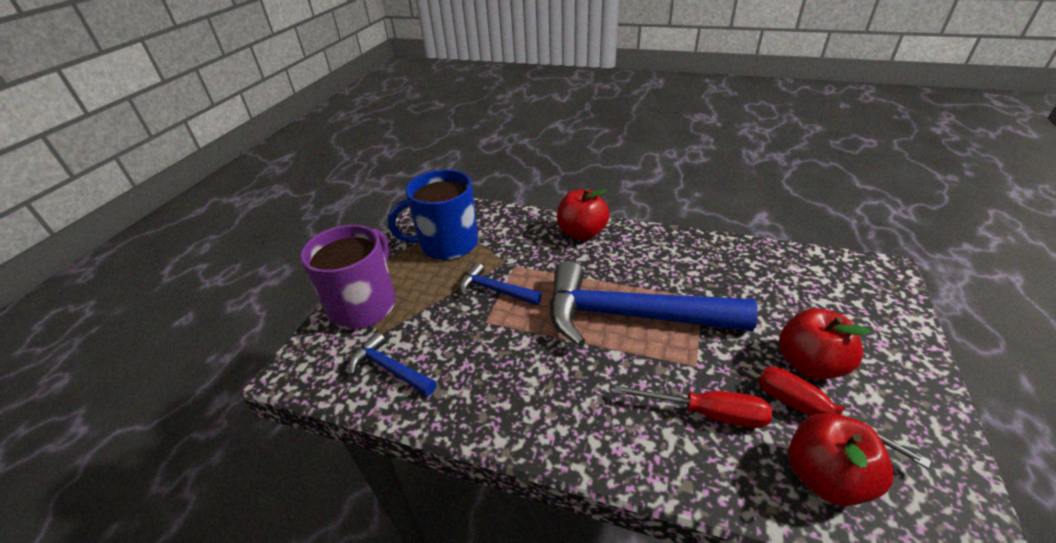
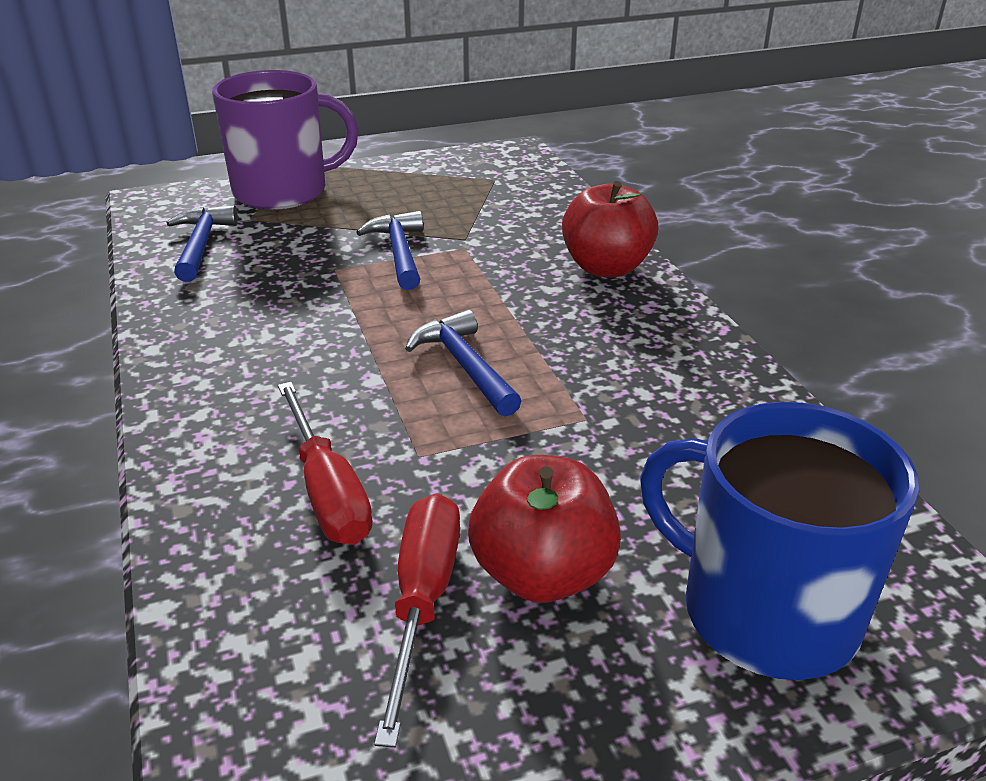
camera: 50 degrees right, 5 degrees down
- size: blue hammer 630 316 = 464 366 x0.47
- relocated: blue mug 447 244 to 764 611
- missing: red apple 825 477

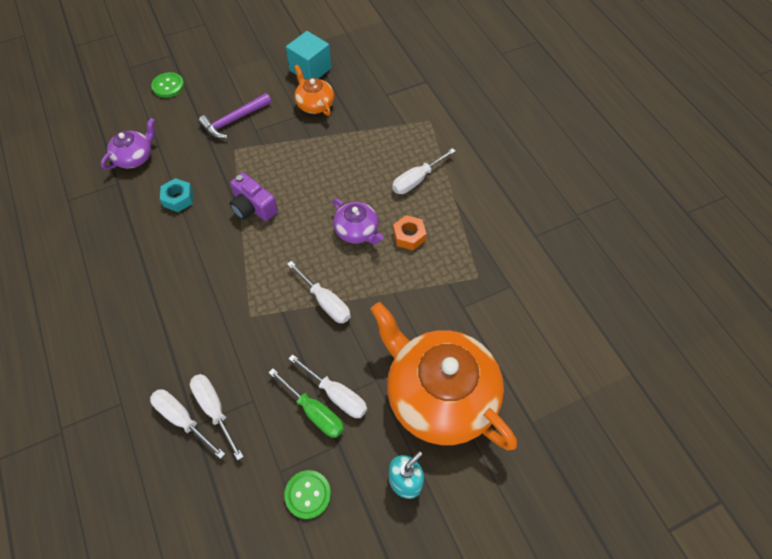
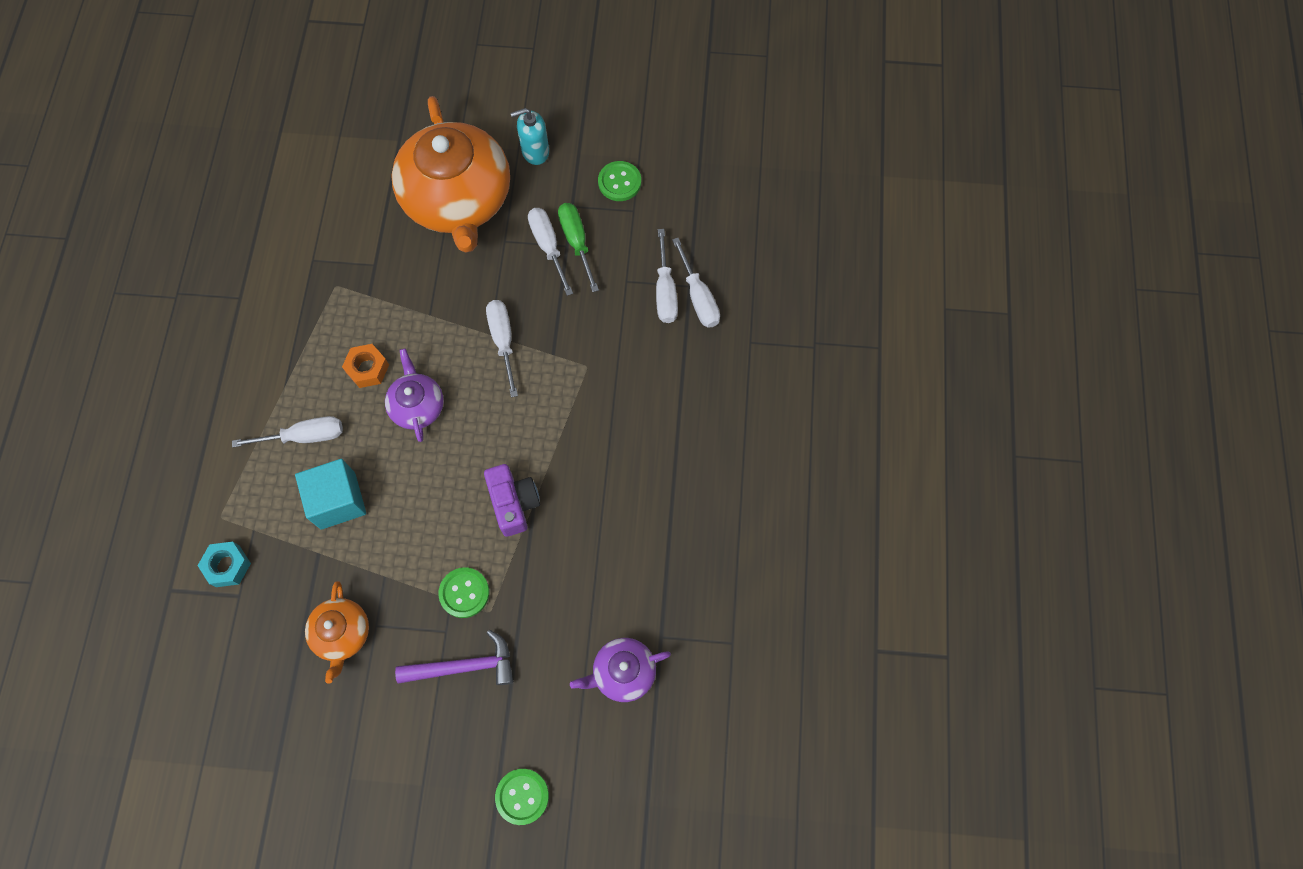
camera: 150 degrees left, 10 degrees up
- relocated: turquoise nut 178 199 to 227 566
- relocated: turquoise cube 310 69 to 338 501
- appeared: green button 464 593

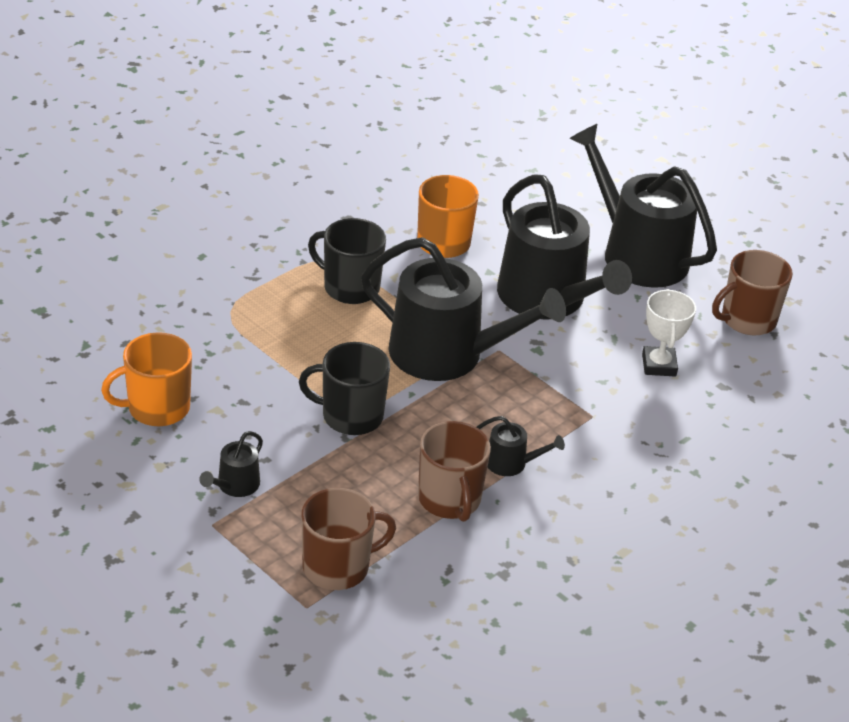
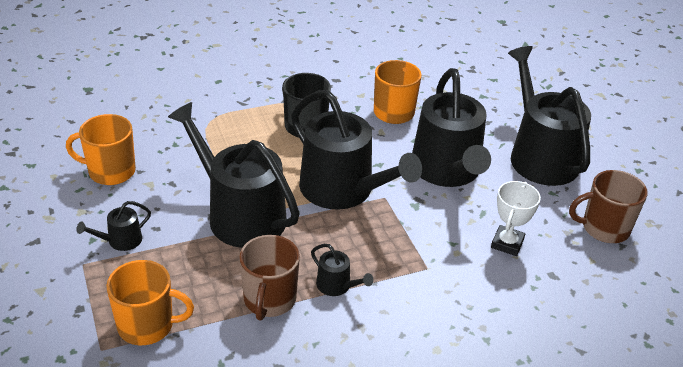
camera: 25 degrees right, 0 degrees up
- colour: brown mug 337 567 to orange mug 147 325
- exchanged: black mug 351 416 to black watering can 240 215

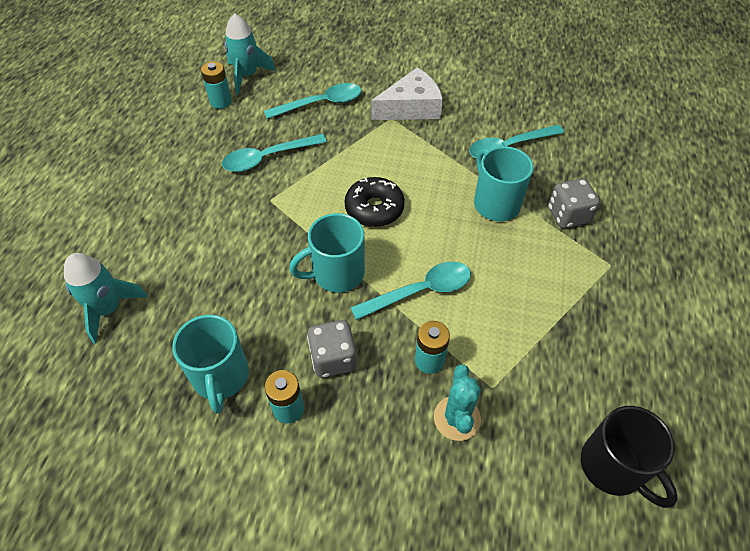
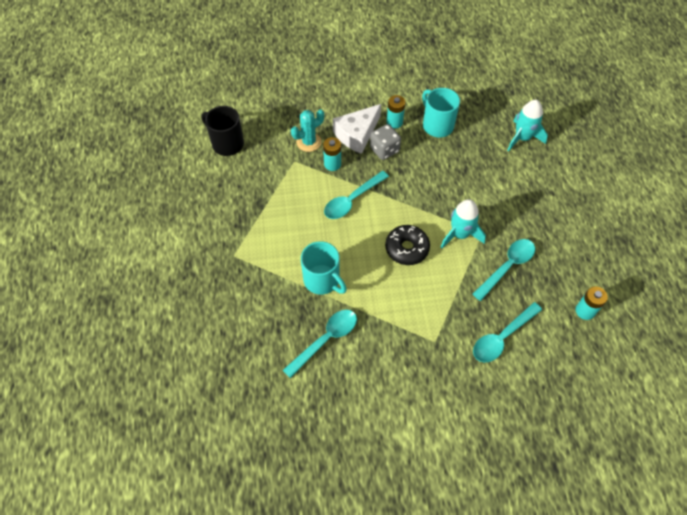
camera: 160 degrees right, 5 degrees up
- spun: turquoise cactus 457 418 = 309 142 75 degrees clockwise
- relocated: white cheese 411 107 to 357 134
- relocated: turquoise rocket 247 75 to 460 234
- missing: turquoise mug 336 274
- missing: grey dice 568 215

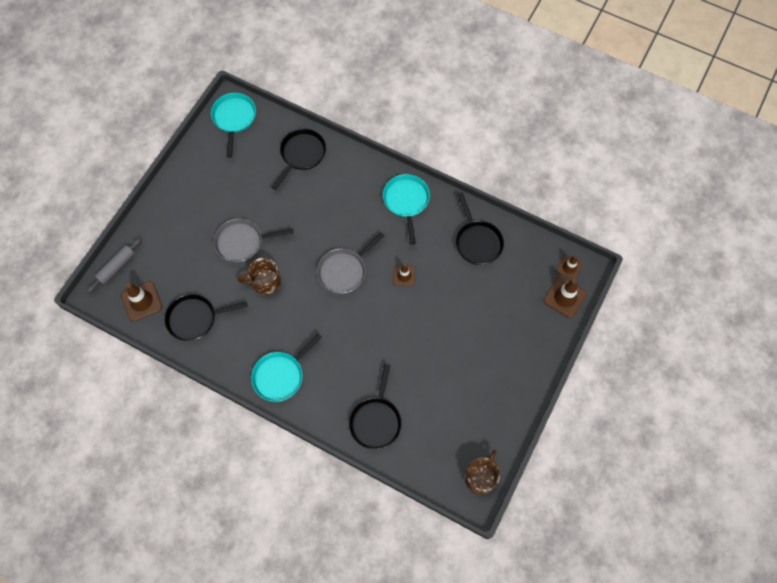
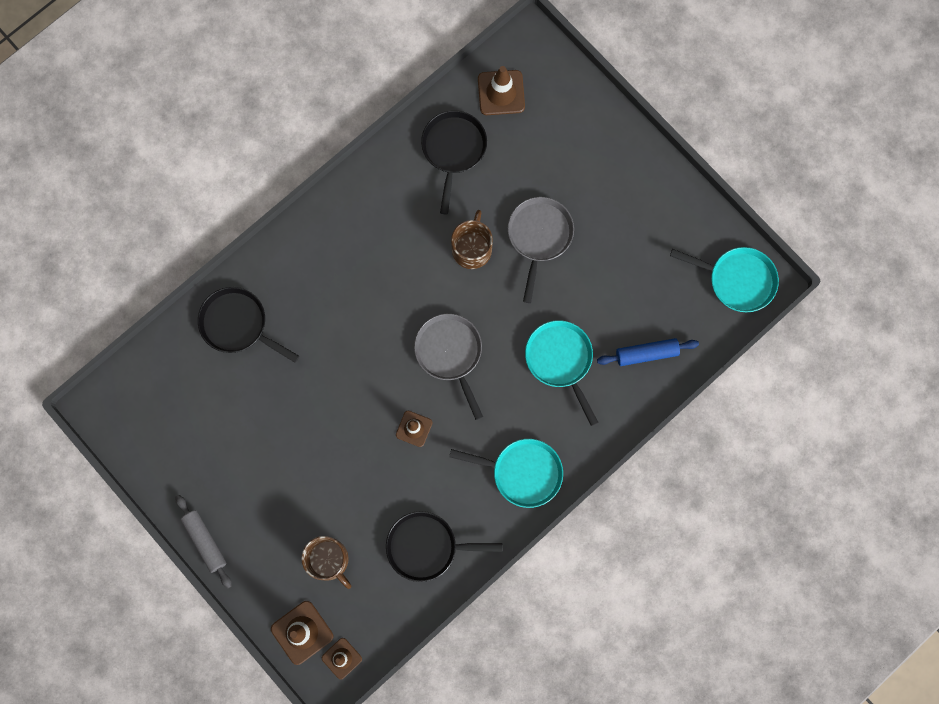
camera: 110 degrees right, 10 degrees up
- relocated: grey rolling pin 116 267 to 205 541
- relocated: brown mug 481 477 to 328 560
- relocated: turquoise pan 281 375 to 560 360
- exchanged: black pan 301 155 to blue rolling pin 646 354

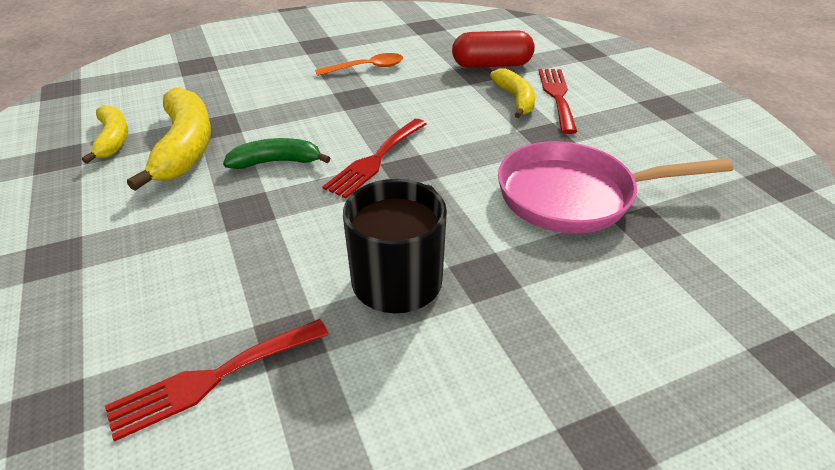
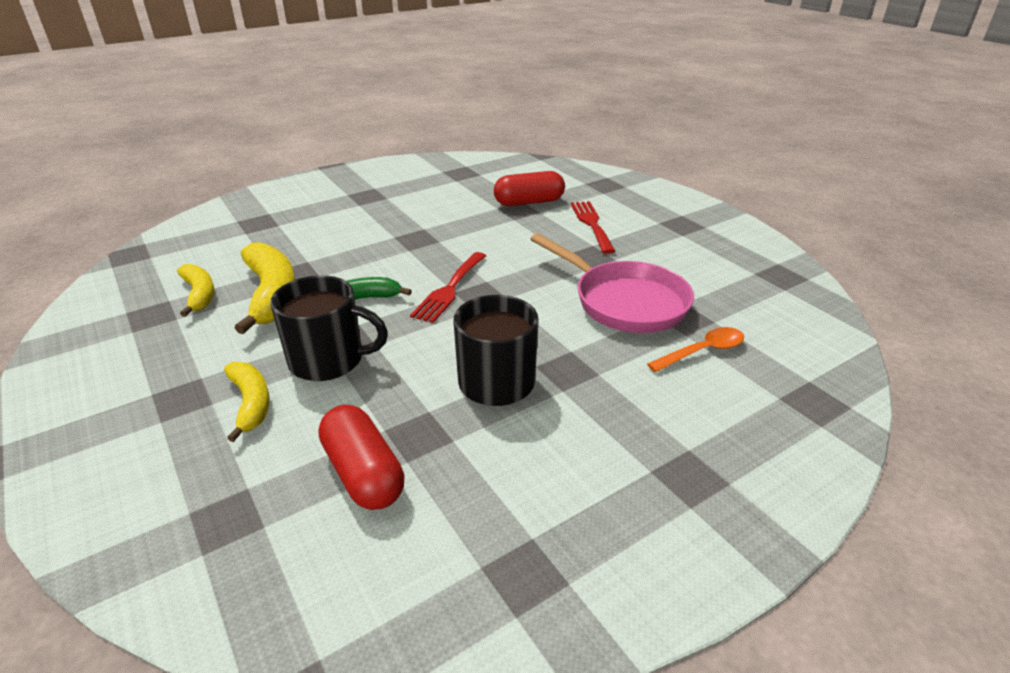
camera: 10 degrees left, 5 degrees down
- relocated: yellow banana 515 99 to 251 403
- appeared: black mug 328 360
- exchanged: red fork 213 378 to red capsule 363 473
- spun: pink pan 574 196 = 624 302 120 degrees counterclockwise
- relocated: orange spoon 366 68 to 702 351

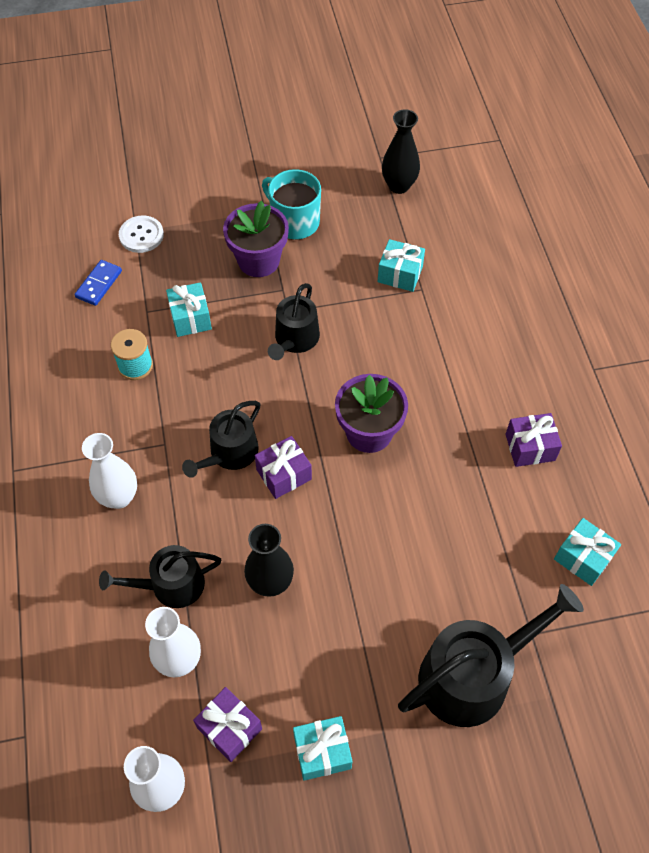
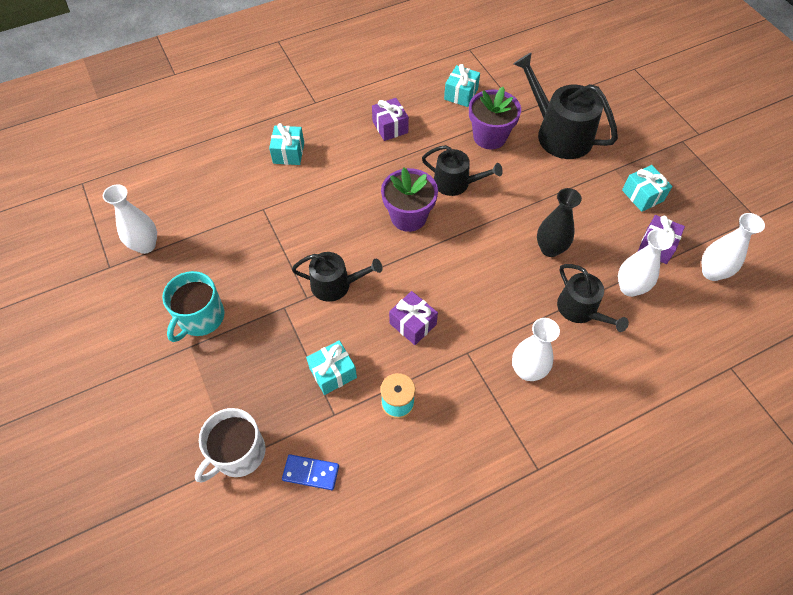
camera: 105 degrees left, 0 degrees up
- colour: black vase 399 186 to white vase 145 245
- exchanged: white button 141 235 to white mug 238 453
- relocated: turquoise gift 400 274 to 288 153
- relocated: purple gift 284 474 to 413 324
- relocated: black watering can 229 454 to 456 183
- relocated: purple flower pot 258 260 to 489 137

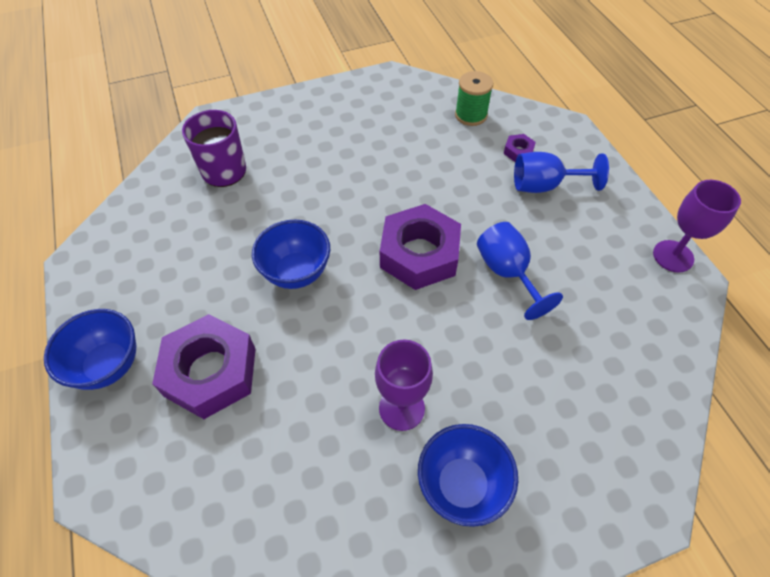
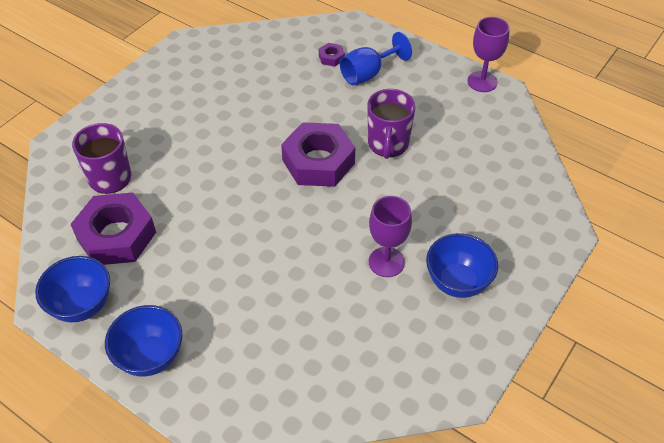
camera: 35 degrees left, 5 degrees down
- relocated: blue bowl 296 272 to 82 305
- relocated: purple nut 210 372 to 116 235
- exchanged: blue goblet 507 273 to purple mug 388 144
- missing: green spool 471 115

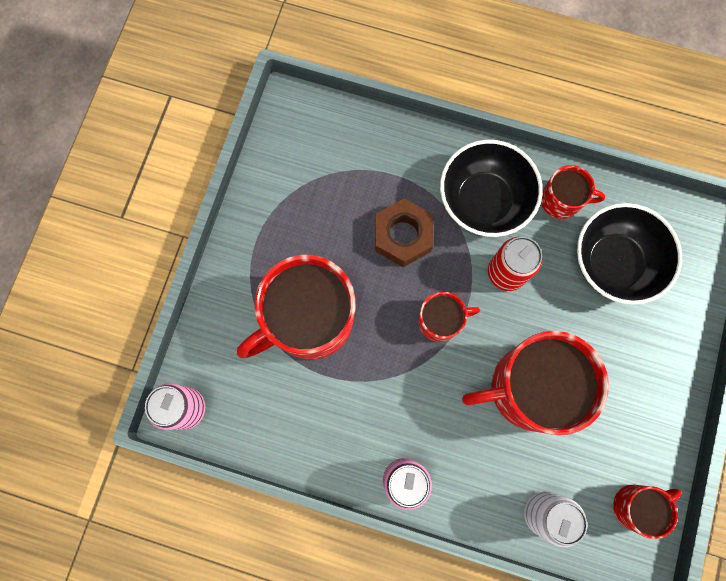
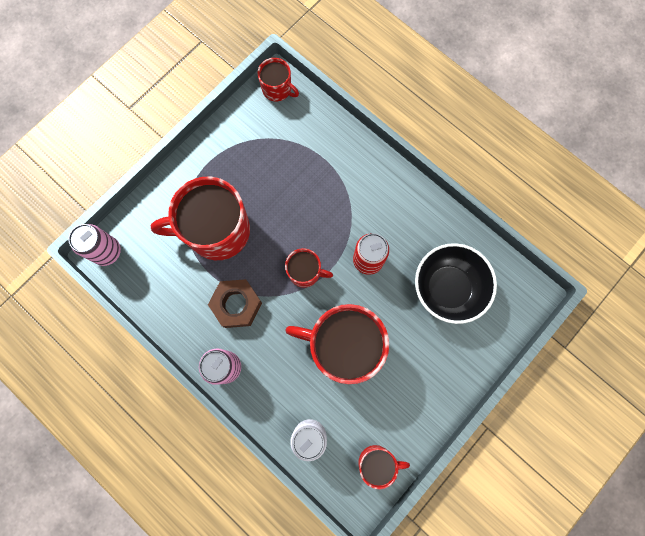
camera: 25 degrees right, 0 degrees up
- relocated: brown nut 403 236 to 237 305
- relocated: red mug 561 200 to 277 89
- missing: black bowl 483 201

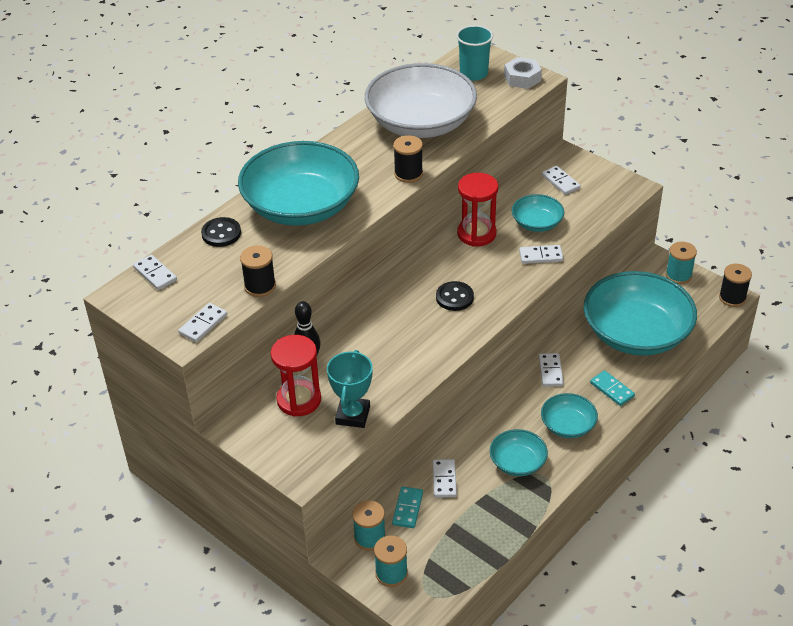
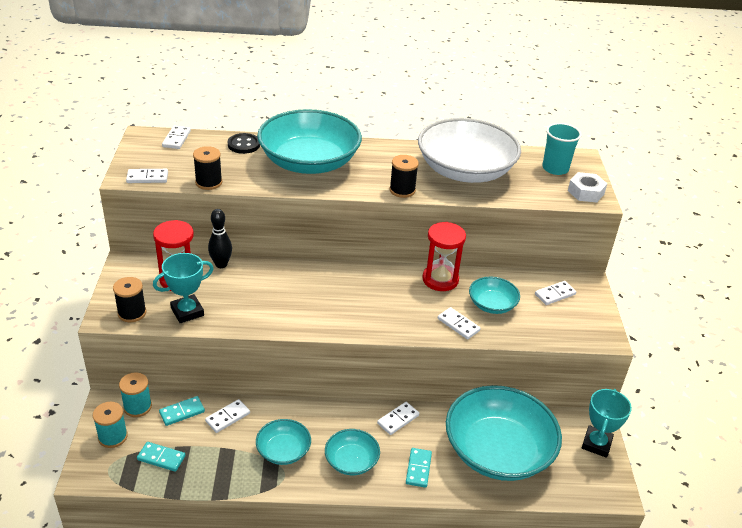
camera: 45 degrees right, 5 degrees down
- relocated: black spool 732 298 to 132 313
- appeared: turquoise domino 161 458
- spun: white domino 561 182 = 555 294 45 degrees clockwise
- exchanged: turquoise spool 678 275 to turquoise trophy 596 444
- missing: black button 454 297

